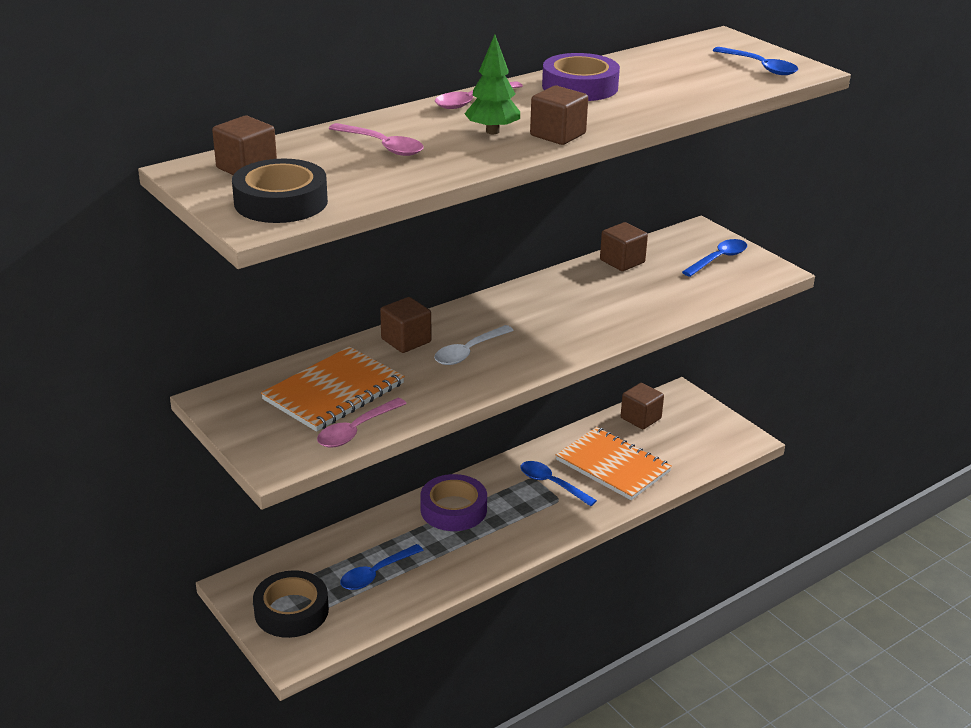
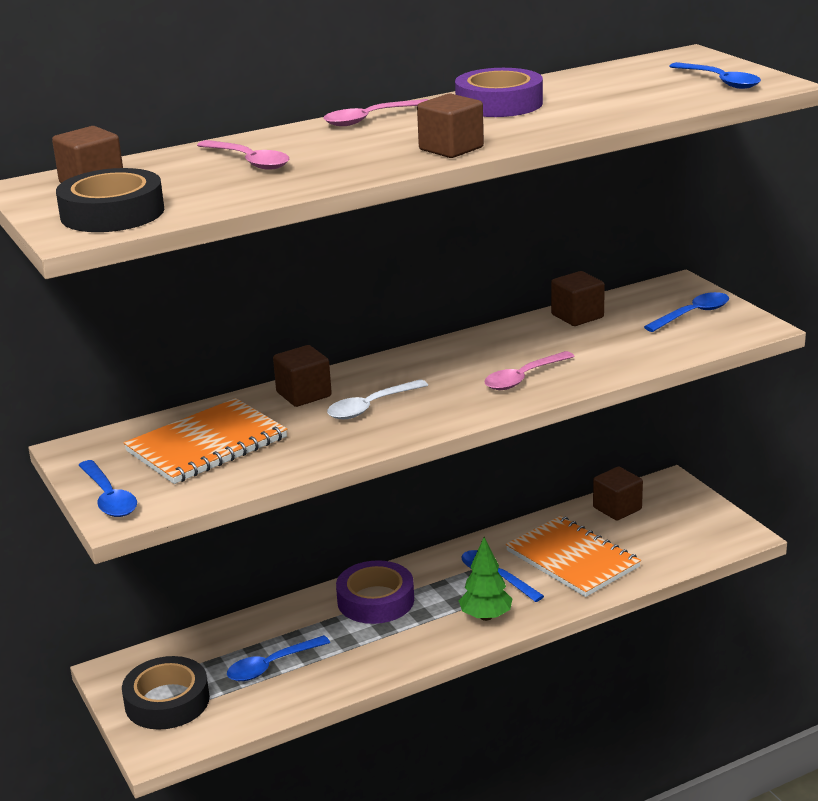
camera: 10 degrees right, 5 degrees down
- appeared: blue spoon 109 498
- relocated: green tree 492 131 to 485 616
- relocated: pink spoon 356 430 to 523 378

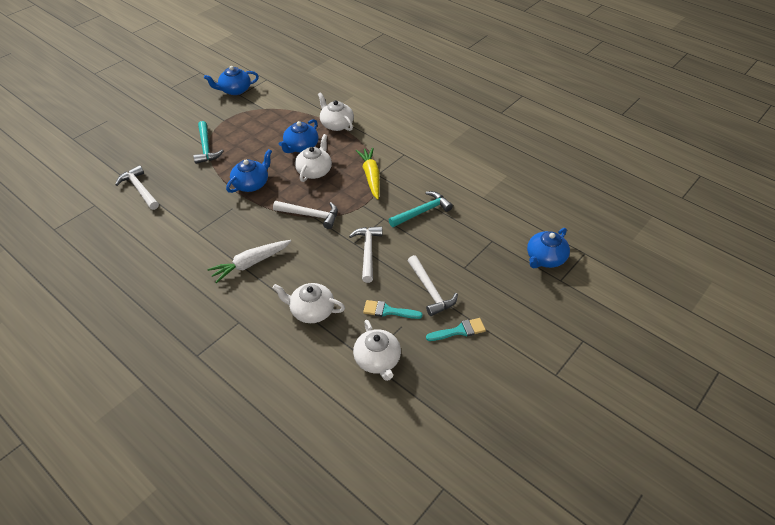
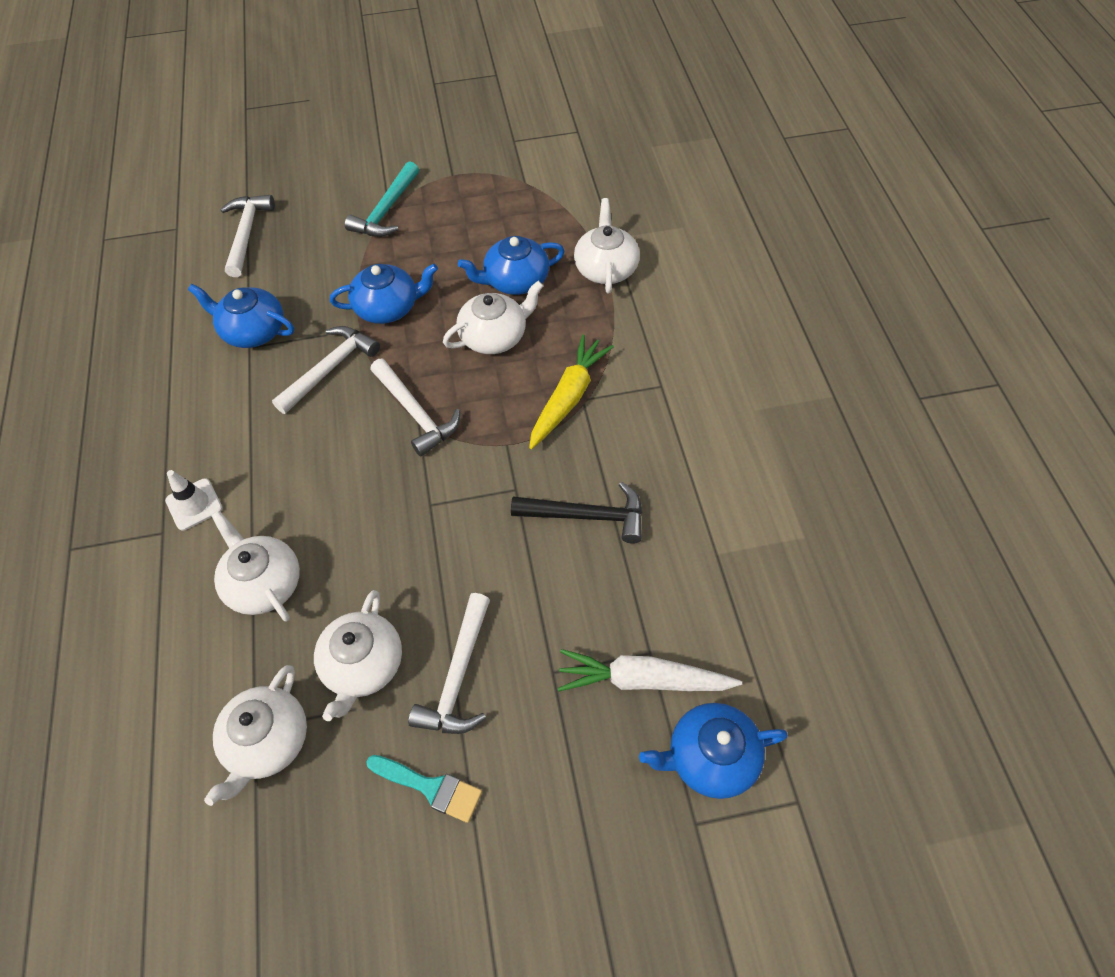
camera: 40 degrees right, 10 degrees up
- appeared: white traffic cone 194 504
- relocated: blue teapot 235 90 to 253 331
- relocated: white hammer 367 252 to 330 369
- exchanged: turquoise brush 388 311 to white teapot 363 665
- colour: turquoise hammer 422 212 to black hammer 586 516
- relocated: white carrot 250 263 to 643 680

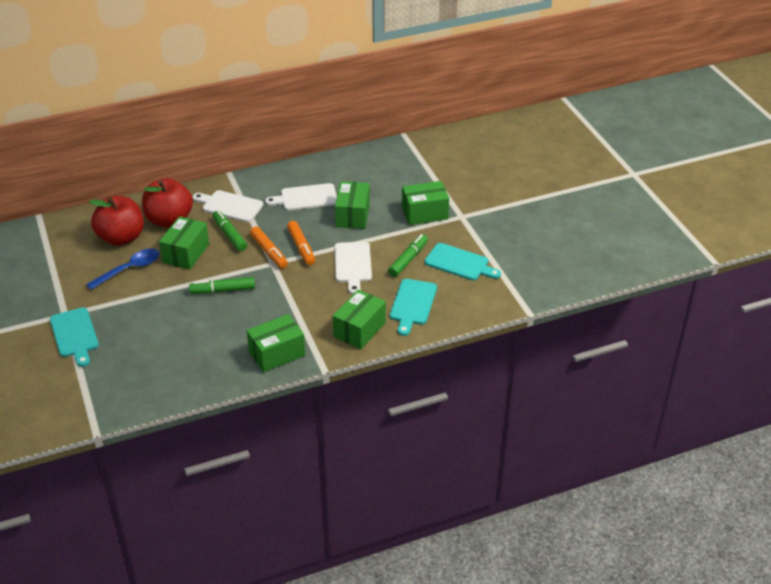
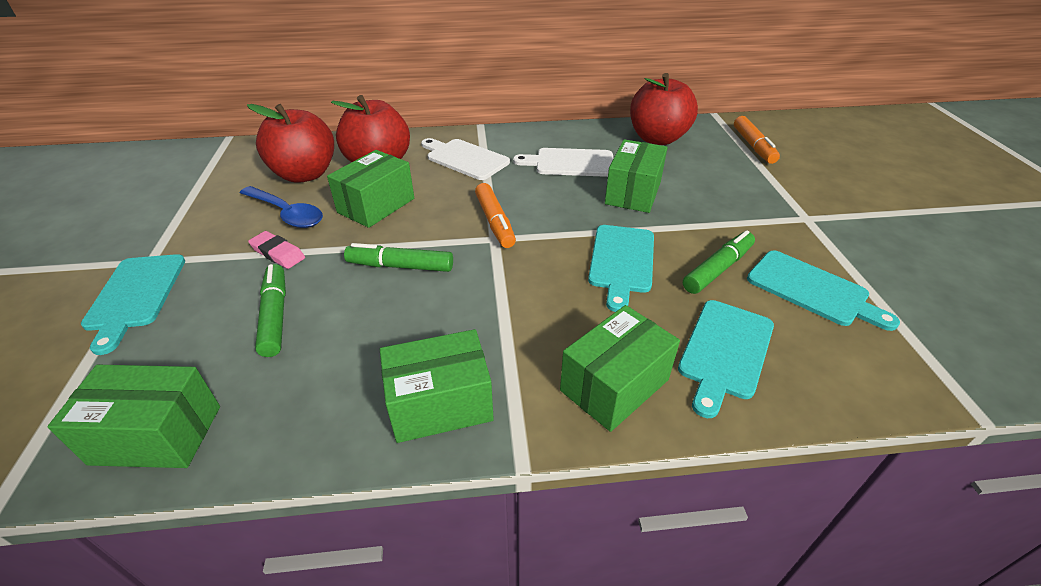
camera: 15 degrees right, 0 degrees up
- relocated: green box 424 213 to 156 434
- spun: blue spoon 129 269 = 287 214 60 degrees clockwise
- appeared: pink eraser 278 253
- relocated: green marker 230 235 to 275 315
- colour: white cutting board 353 265 to turquoise cutting board 622 262
- appeared: red apple 657 138
- relocated: orange marker 301 247 to 753 146

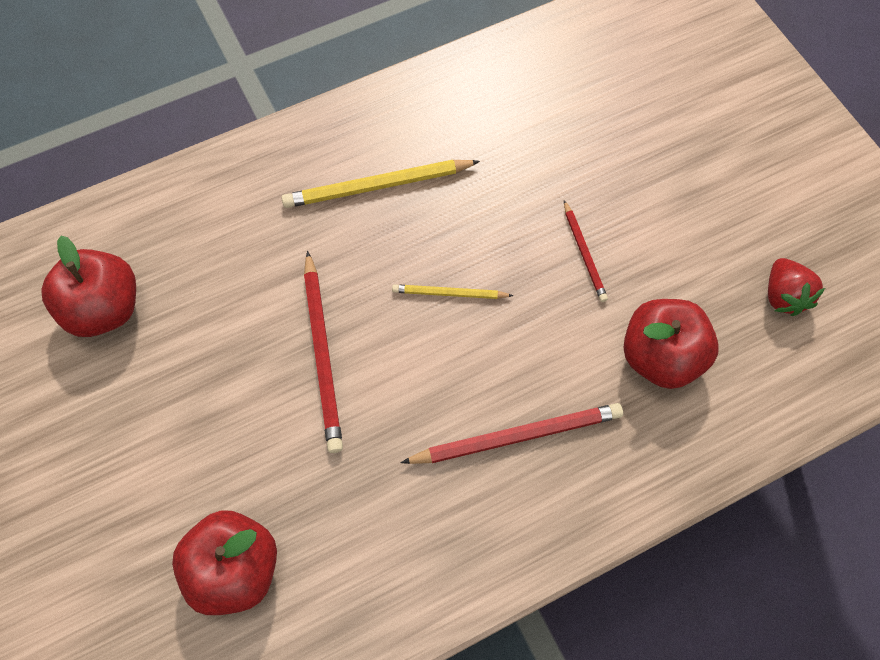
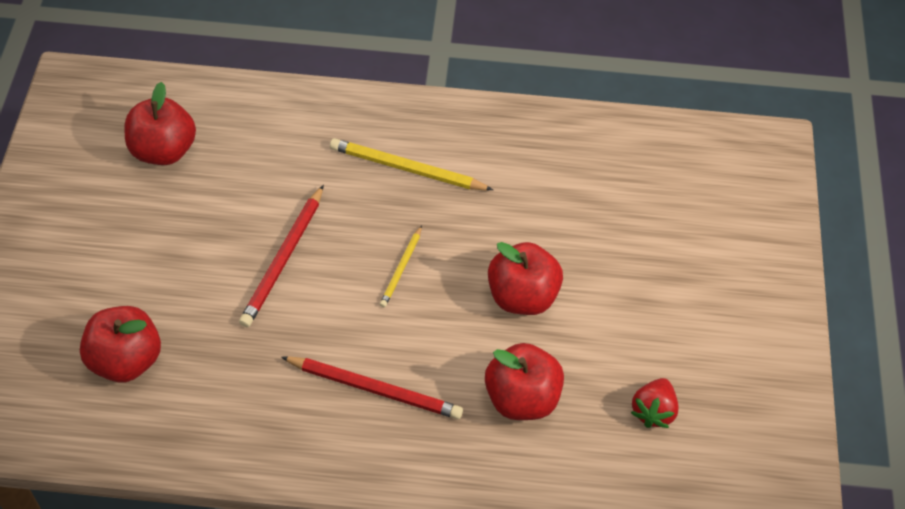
camera: 30 degrees right, 10 degrees down
- spun: yellow pencil 449 293 = 401 268 105 degrees counterclockwise
- exchanged: red pencil 584 253 to red apple 522 296

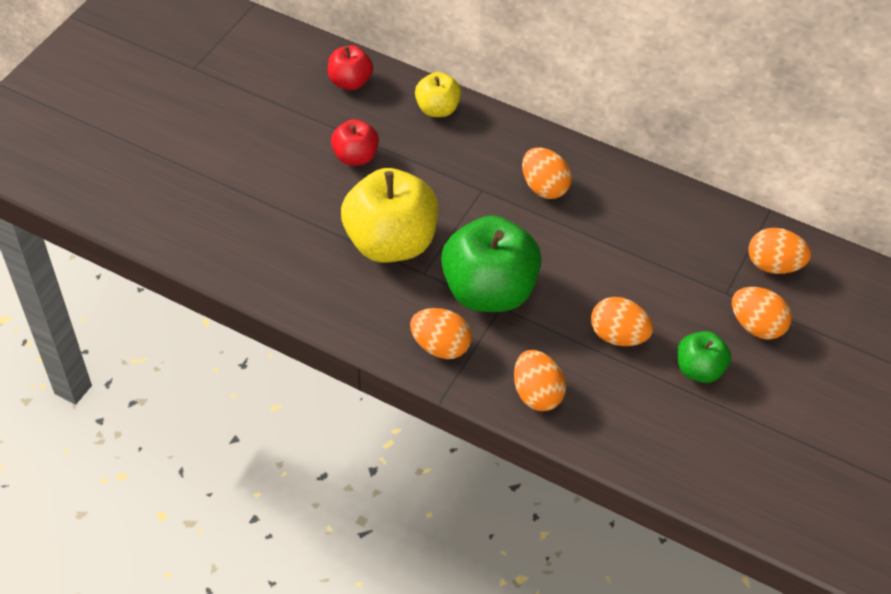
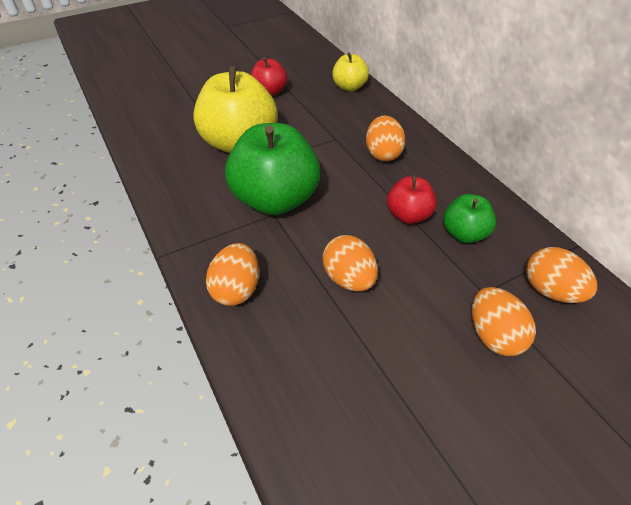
camera: 35 degrees right, 5 degrees down
- relocated: red apple 350 82 to 408 215
- relocated: green apple 699 369 to 464 234
- missing: orange egg 440 346

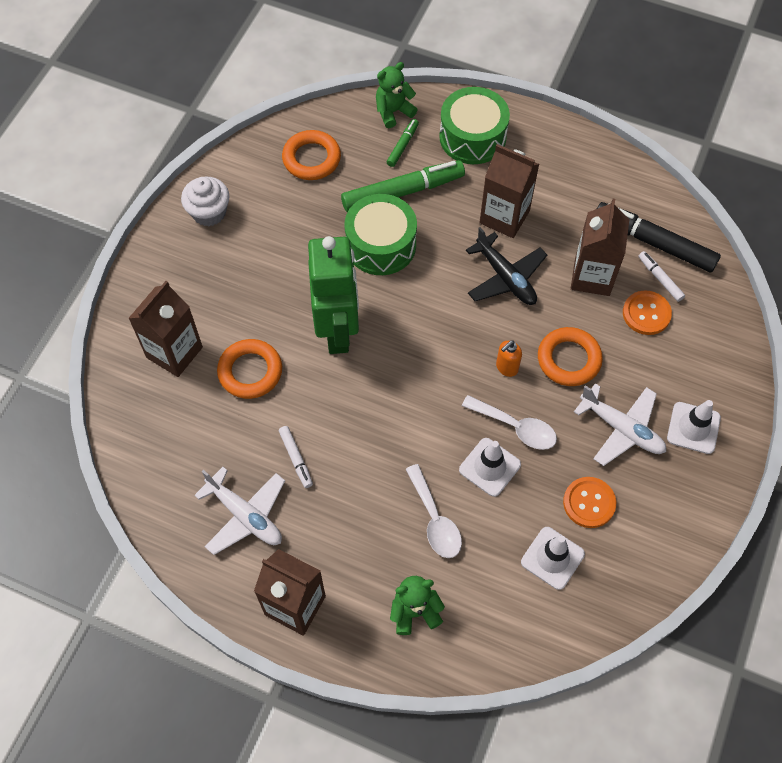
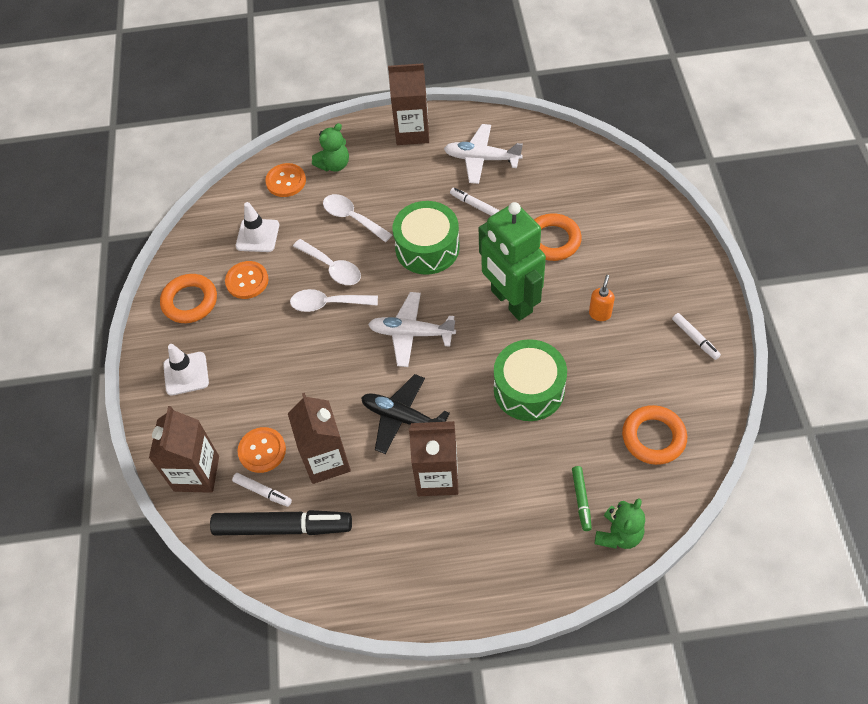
camera: 155 degrees right, 5 degrees down
- relocated: brown carton 174 352 to 196 473
- relocated: orange ring 568 359 to 190 301
- appeared: orange button 286 181
- exchanged: white traffic cone 489 467 to white spoon 332 268
- relocated: white plane 621 429 to 411 333
- relocated: green drum 472 137 to 427 248
- relocated: orange soap dispenser 506 367 to 600 314
- exchanged: white cupcake 209 212 to white marker 695 338
- missing: green marker 402 192

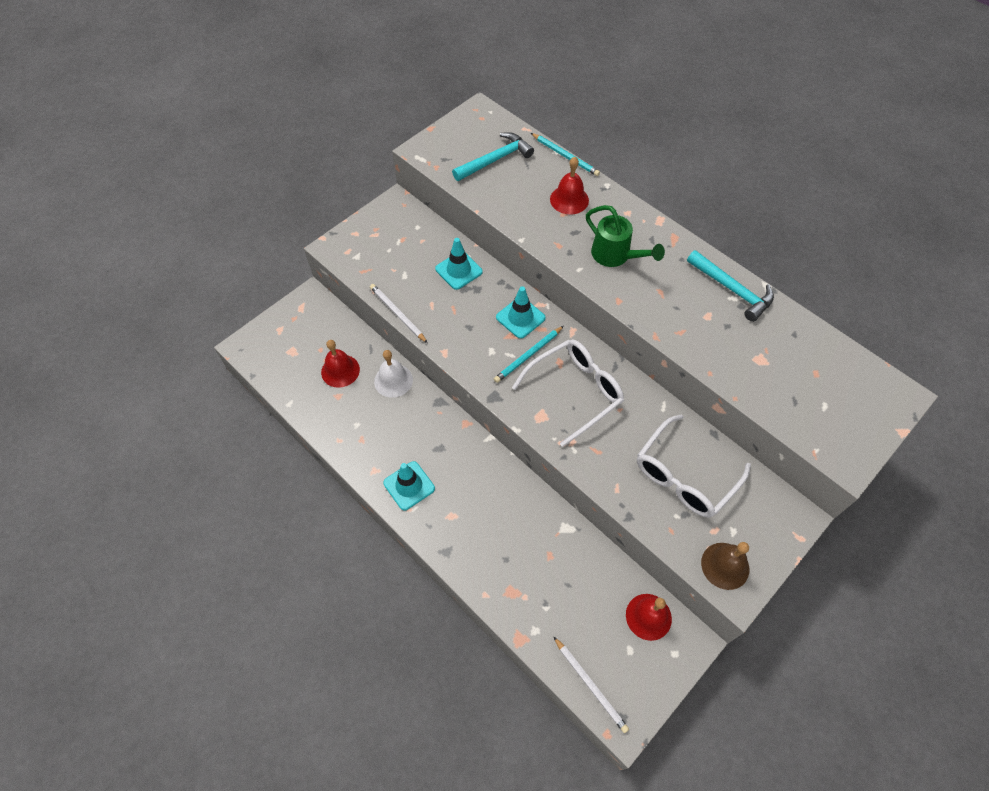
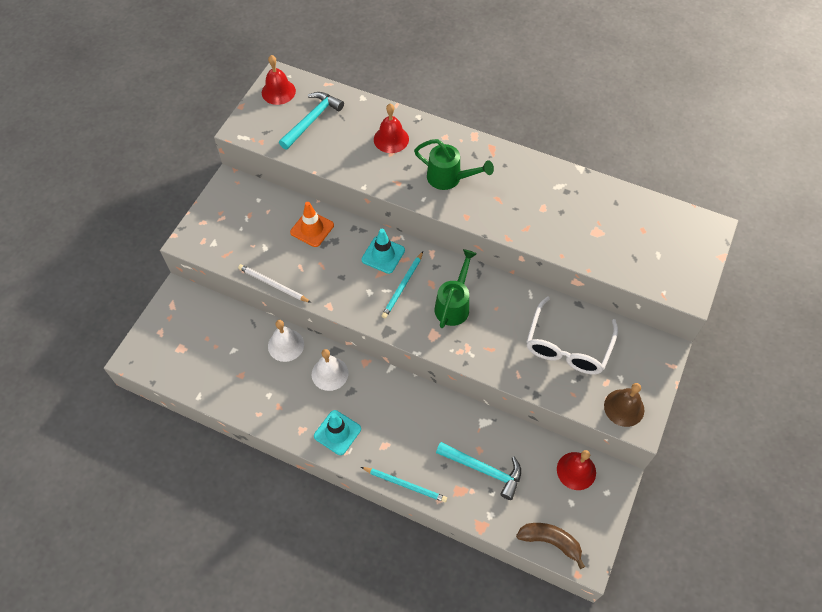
camera: 20 degrees left, 0 degrees up
- relocated: red bell 340 370 to 278 91
- colour: turquoise traffic cone 458 270 to orange traffic cone 312 229
- appeared: white bell 330 373
- relocated: turquoise pencil 565 156 to 405 484
- exchanged: white glasses 575 391 to green watering can 454 305
- relocated: turquoise hammer 732 289 to 483 469
- exchanged: white pencil 590 684 to brown banana 550 541

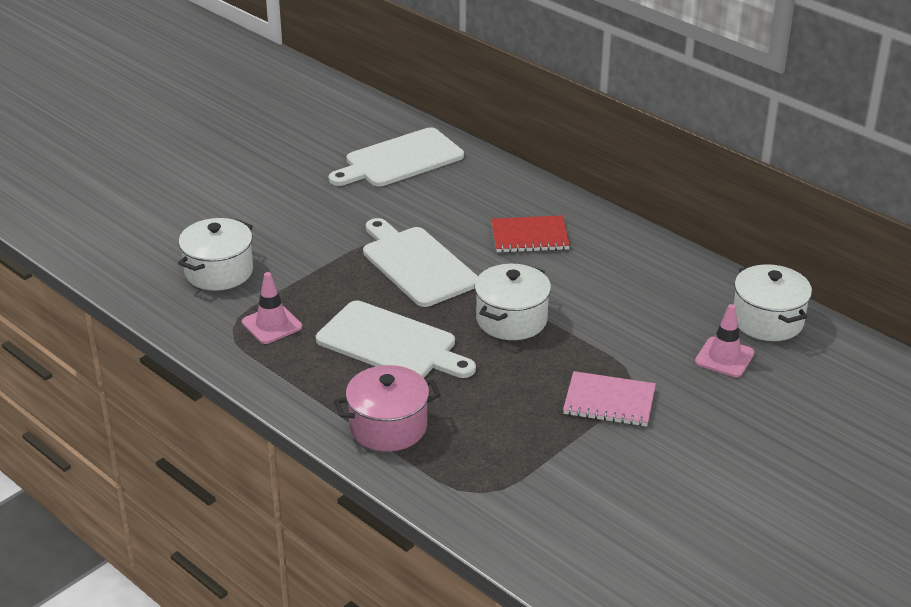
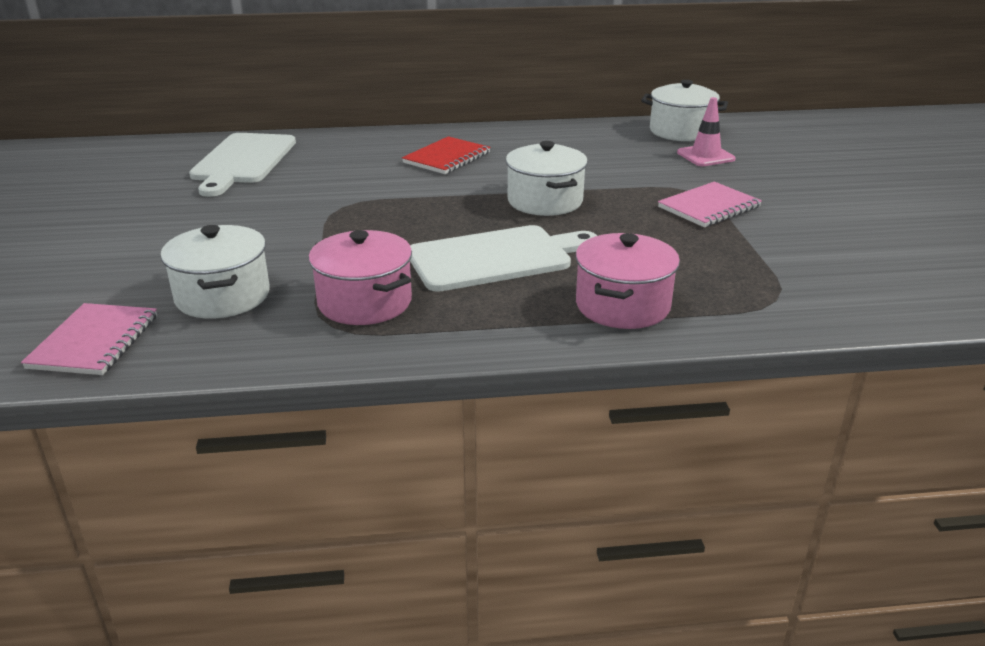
camera: 50 degrees left, 5 degrees down
- appeared: pink notebook 94 342
- exchanged: pink traffic cone 272 325 to pink pot 365 302
- missing: white cutting board 417 264

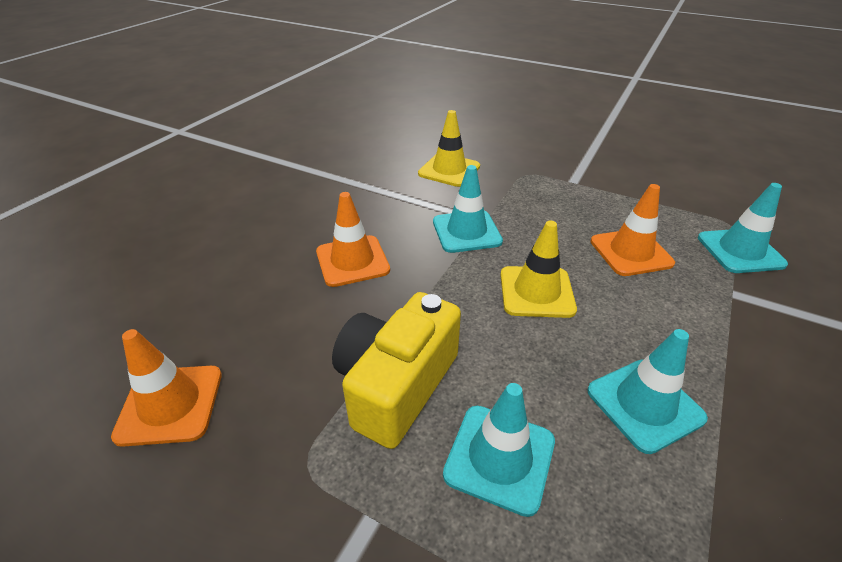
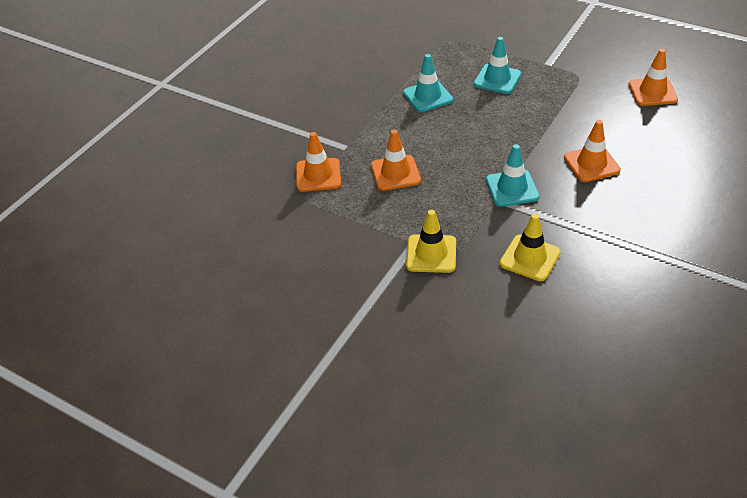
camera: 175 degrees left, 5 degrees up
- colour: turquoise traffic cone 740 251 to orange traffic cone 318 175
- relocated: yellow traffic cone 536 292 to 431 254
- missing: yellow camera 396 385

